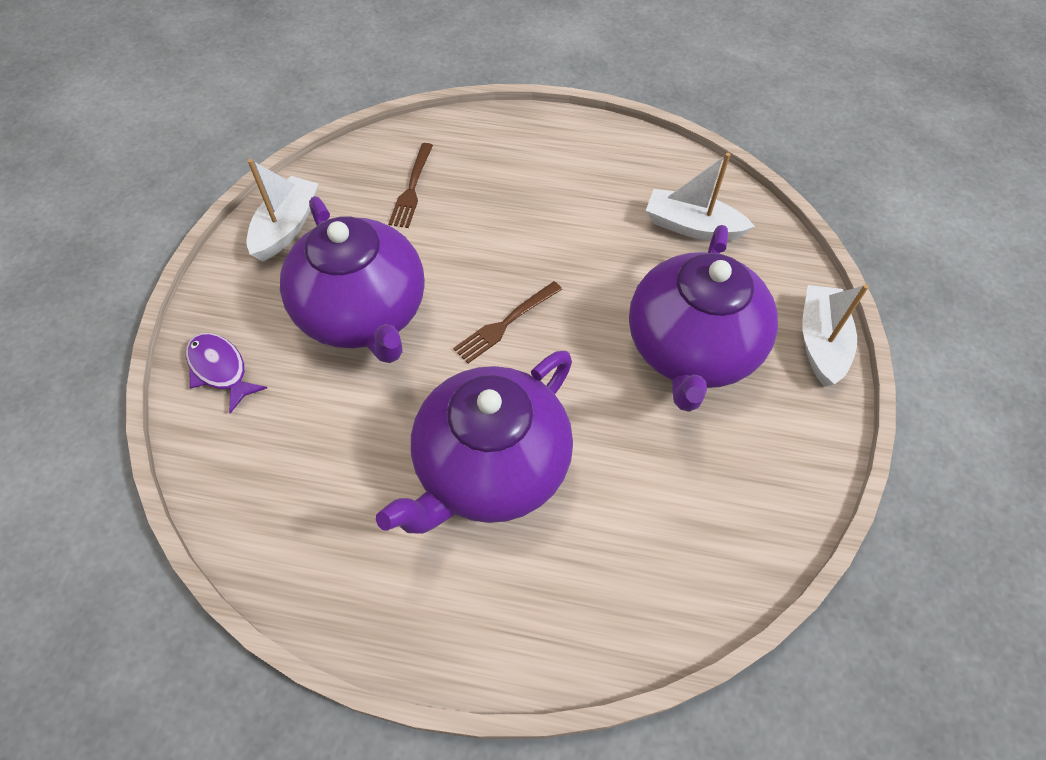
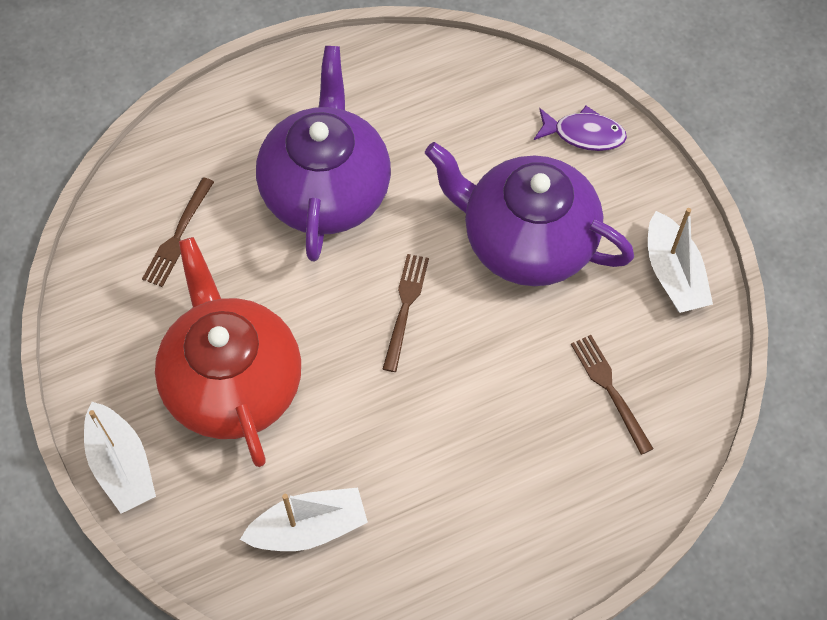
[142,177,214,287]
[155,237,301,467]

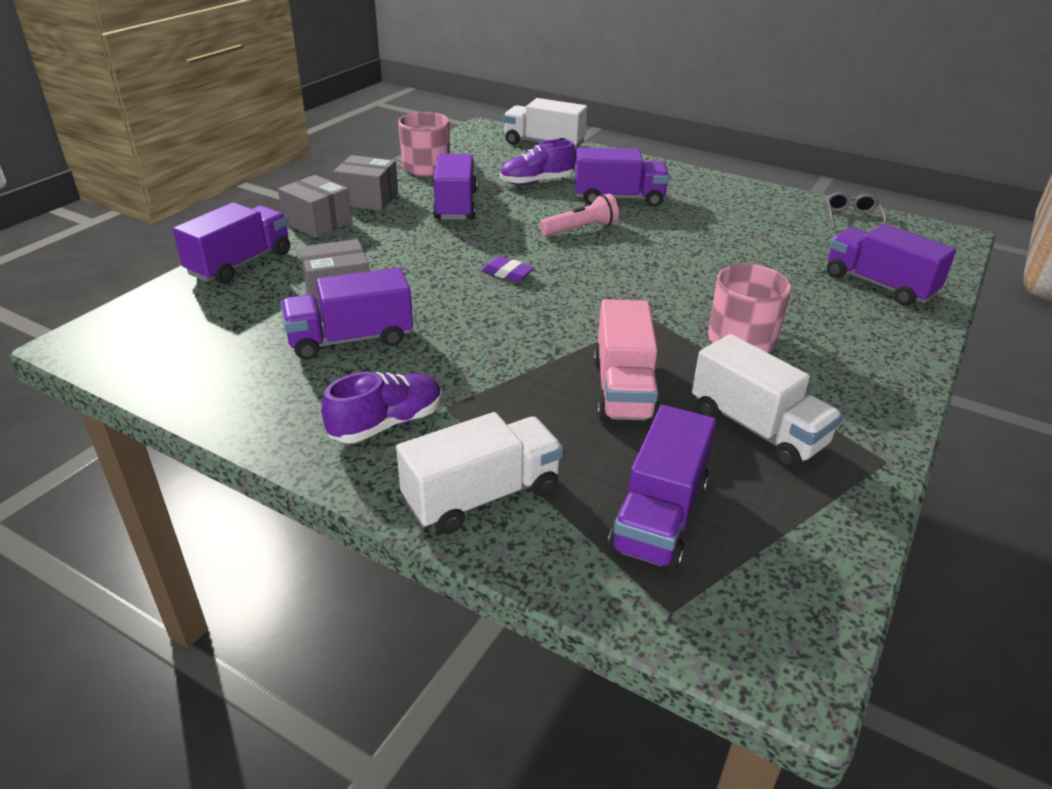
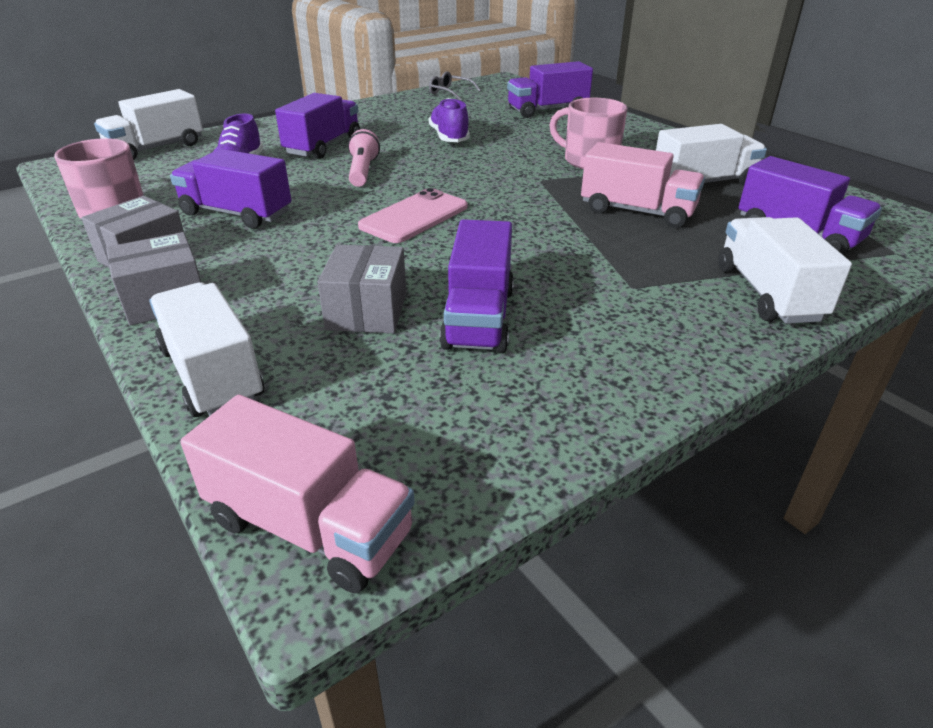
[150,282,264,417]
[180,395,415,593]
[358,188,468,243]
[429,98,470,142]

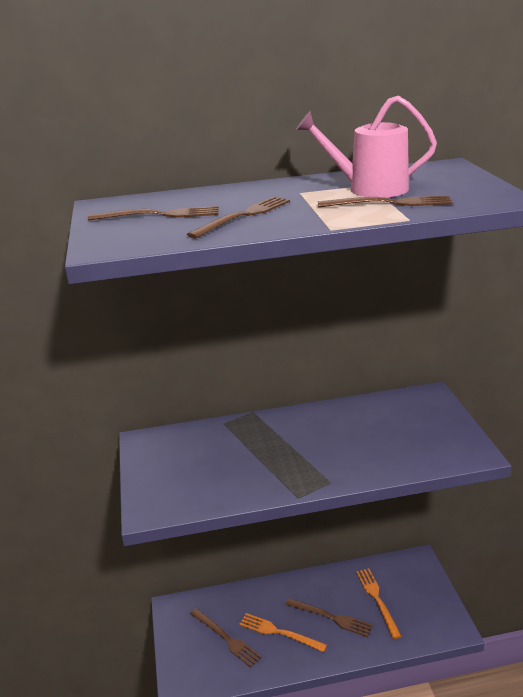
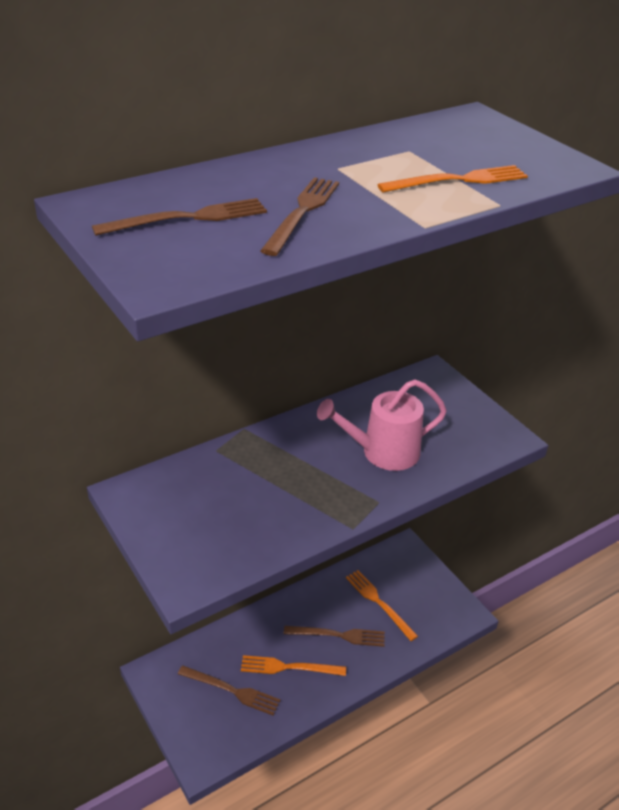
[317,379,447,471]
[377,165,528,193]

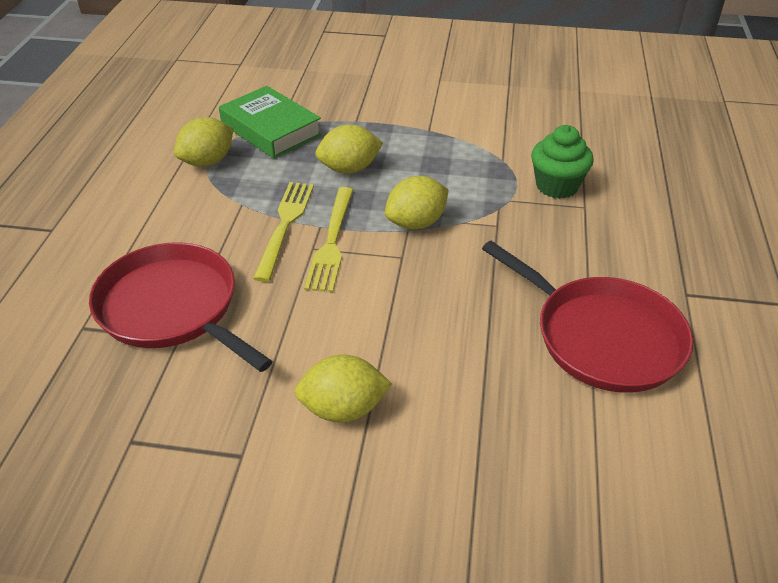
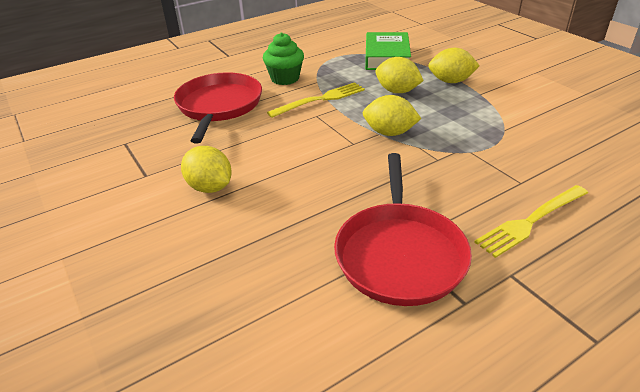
[263,32,304,85]
[428,48,480,83]
[474,185,588,258]

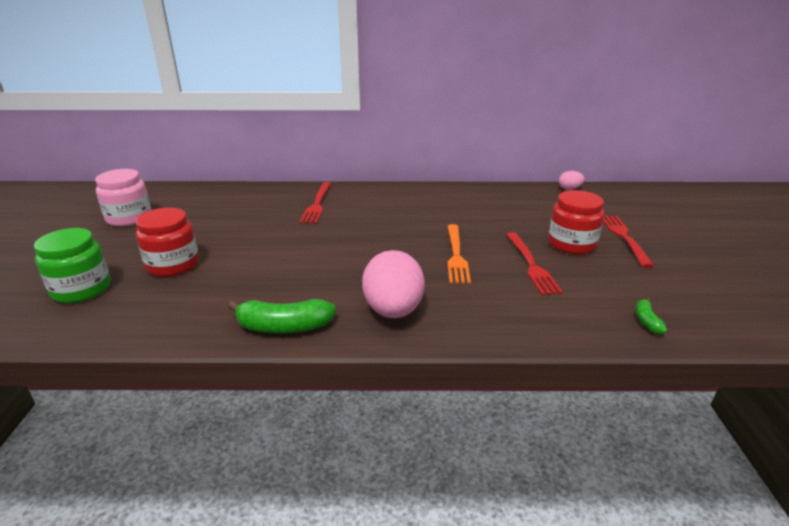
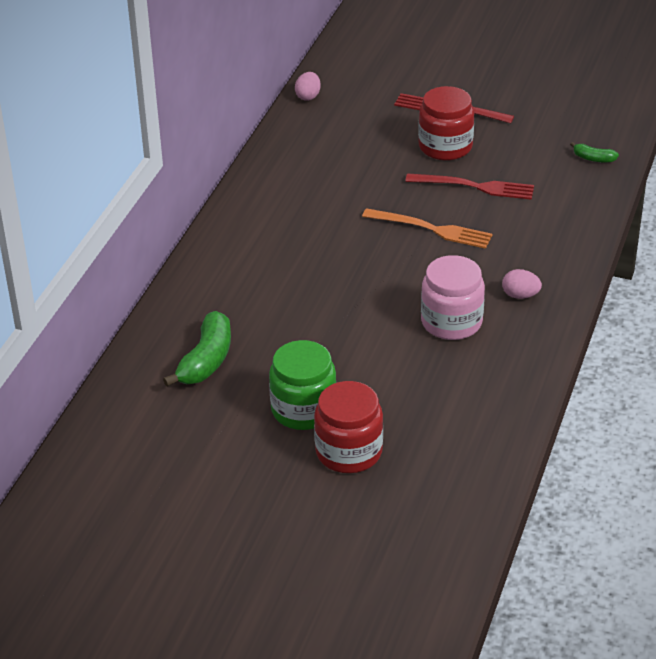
[163,311,231,387]
[269,340,336,430]
[421,255,485,340]
[502,269,542,299]
[300,182,332,224] (first image)

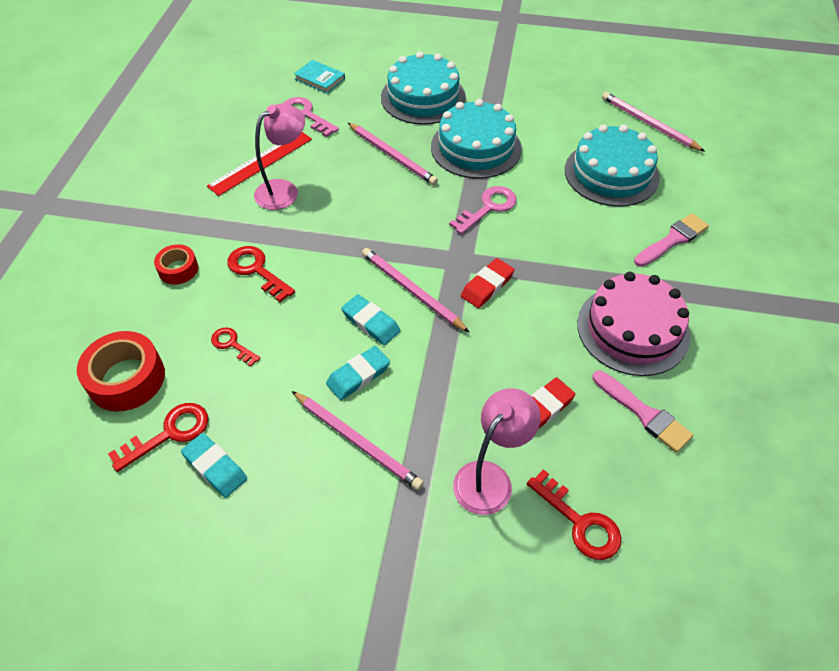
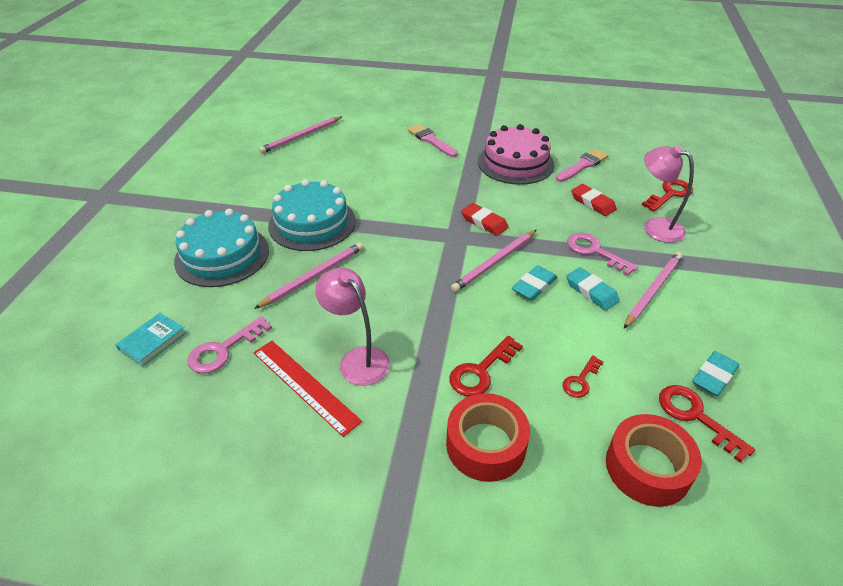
[446,393,530,482]
[567,233,638,276]
[565,125,660,207] (first image)

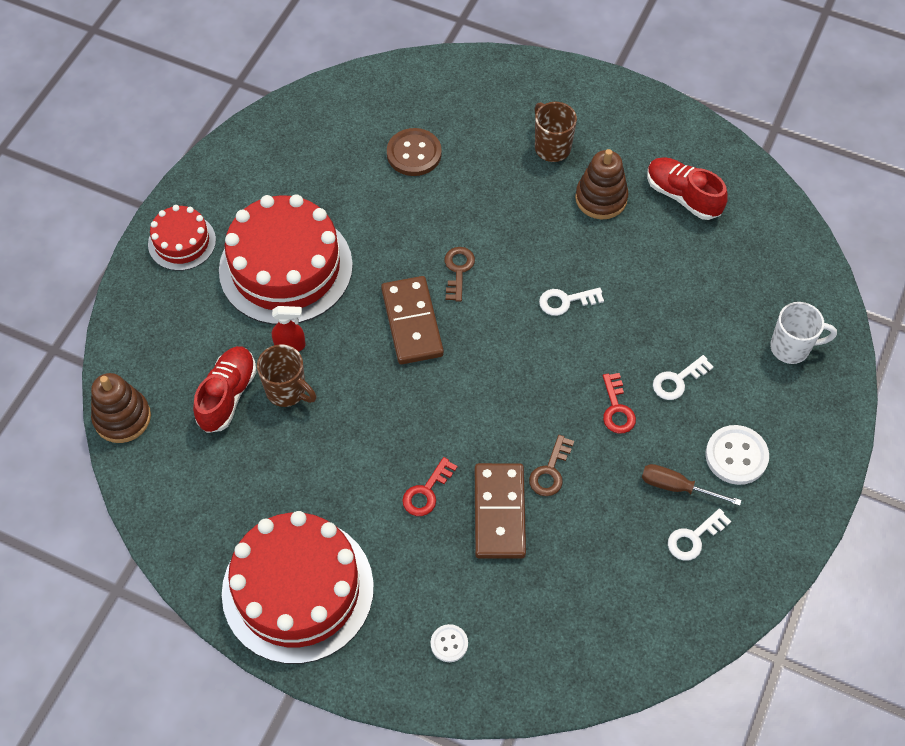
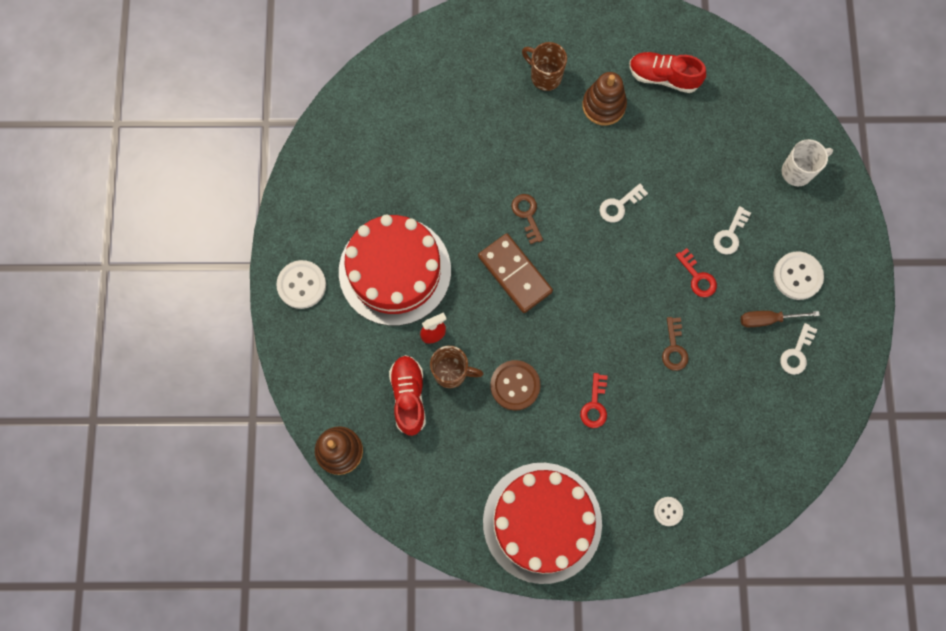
[276,260,326,309]
[490,360,541,410]
[475,463,526,559] (first image)

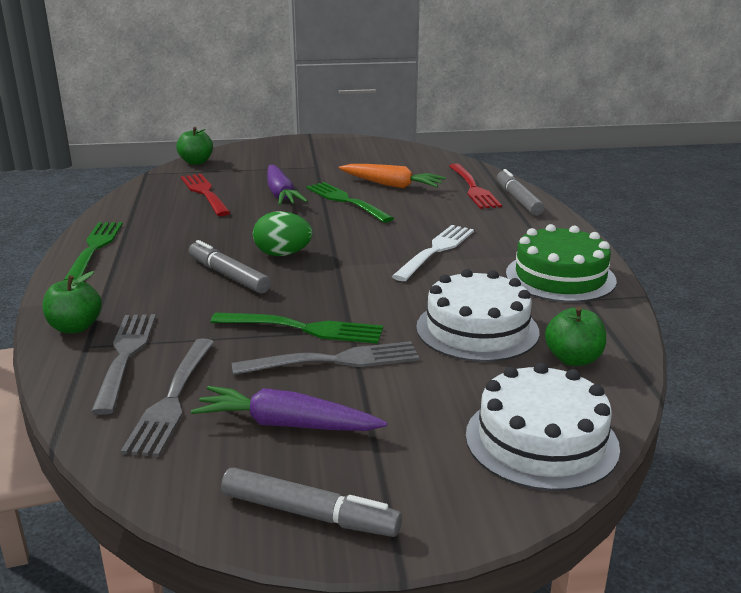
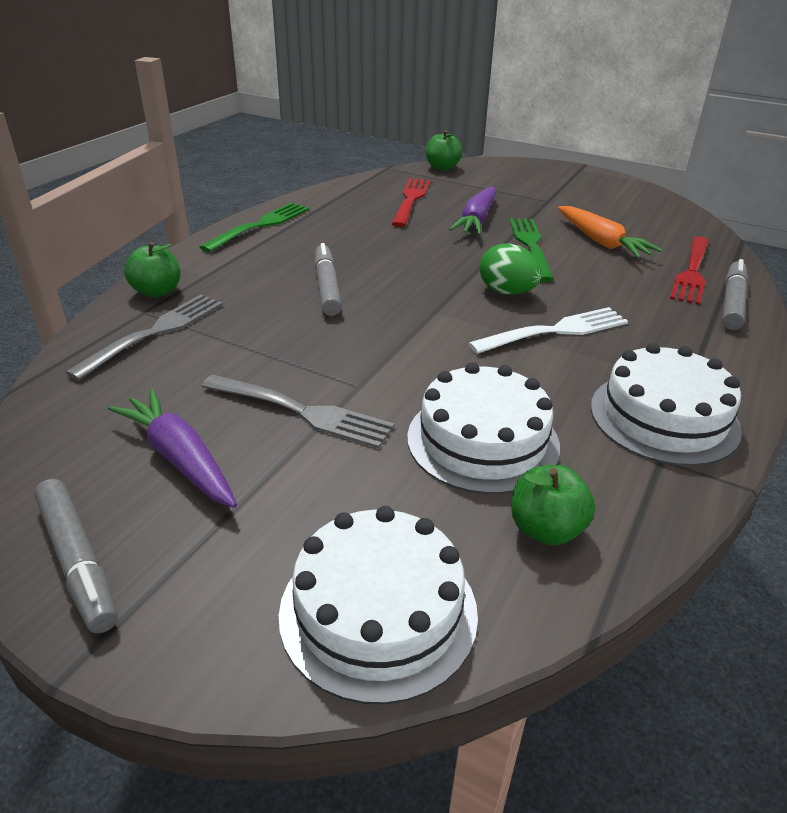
[480,243,542,295]
[591,343,742,466]
[121,338,214,457] (first image)
[211,312,383,344] (first image)

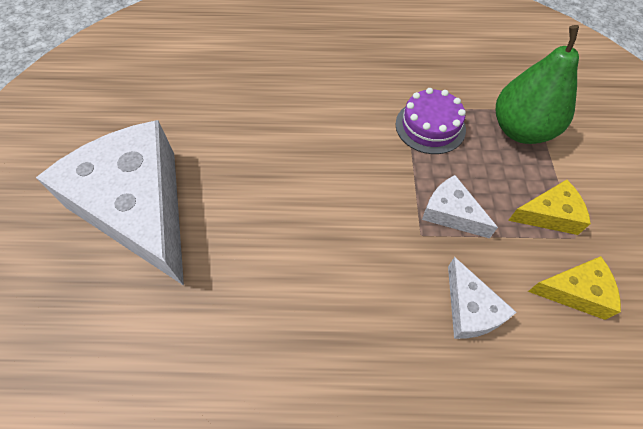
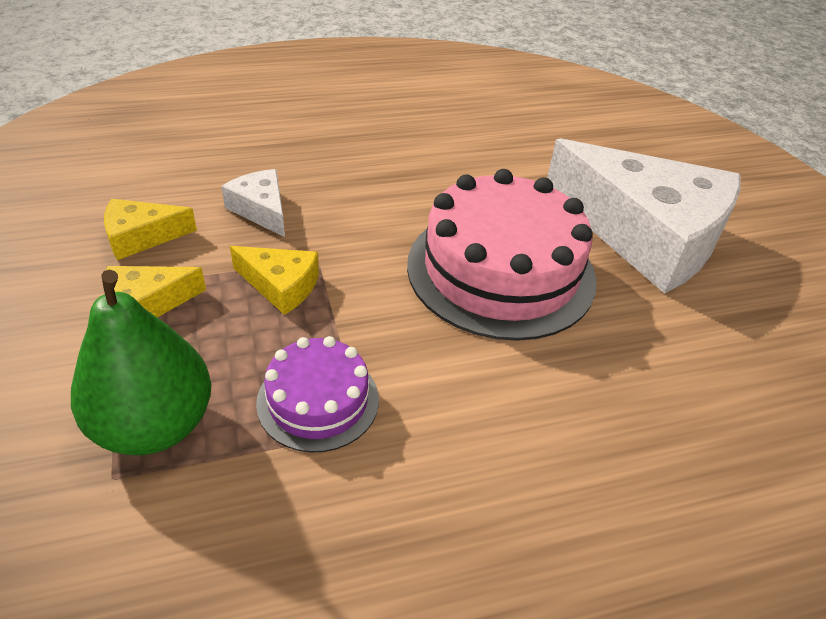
[230,246,319,315]
[407,169,597,341]

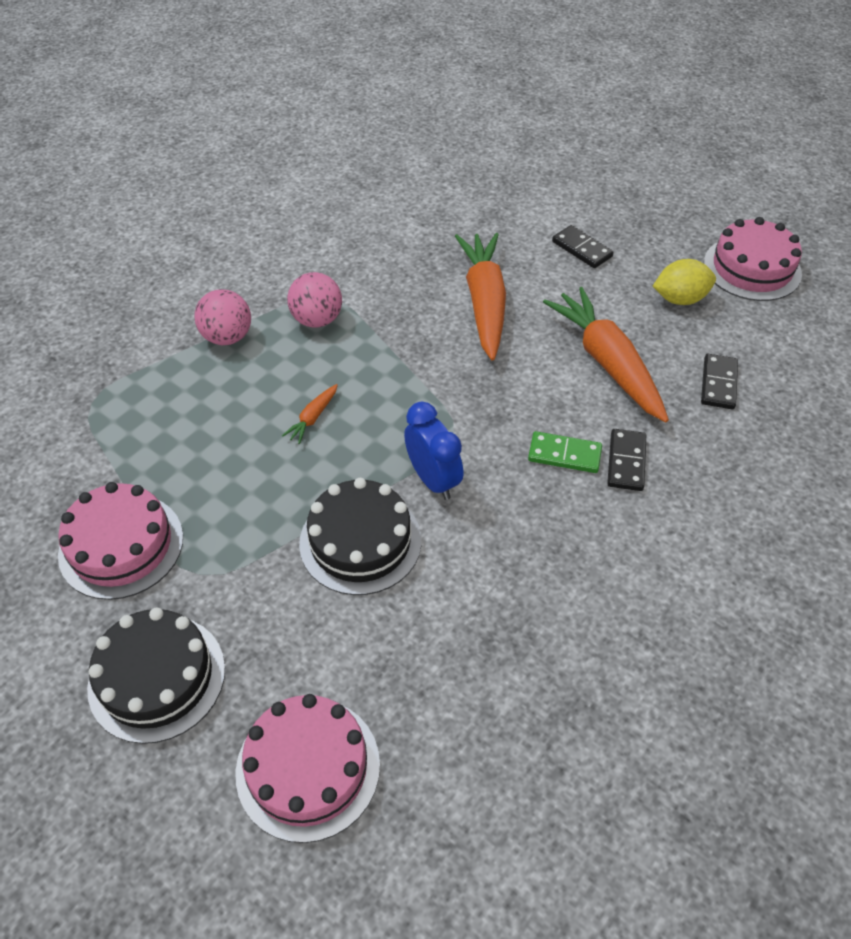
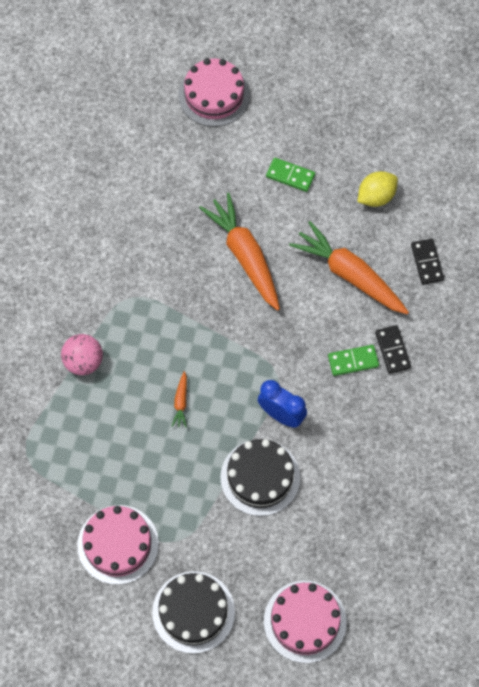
[178,58,250,127]
[266,158,315,192]
[287,272,342,327] (first image)

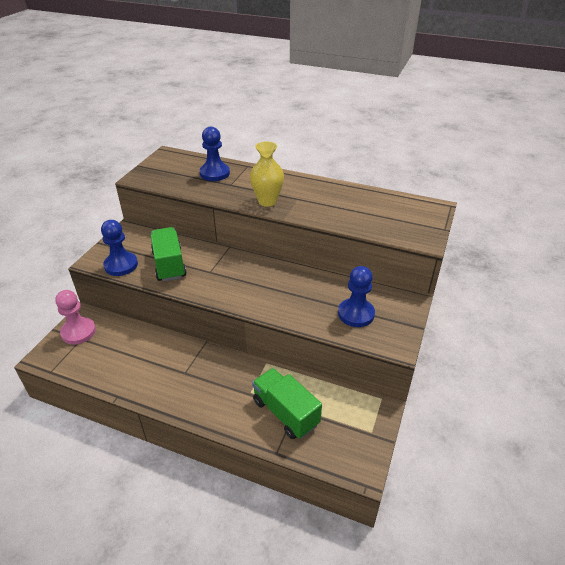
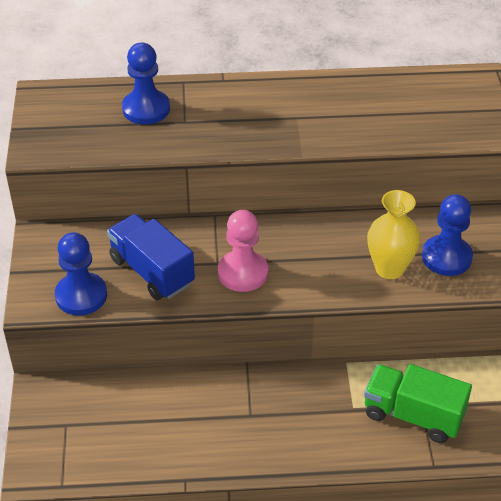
[107,214,195,300]
[218,210,268,292]
[367,190,420,279]

